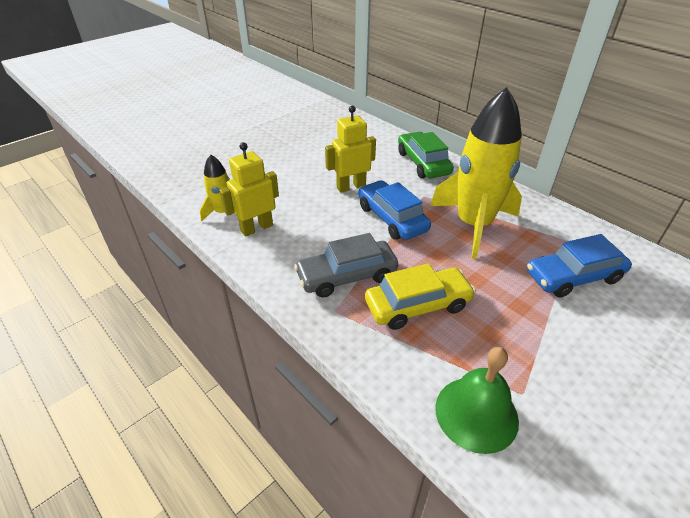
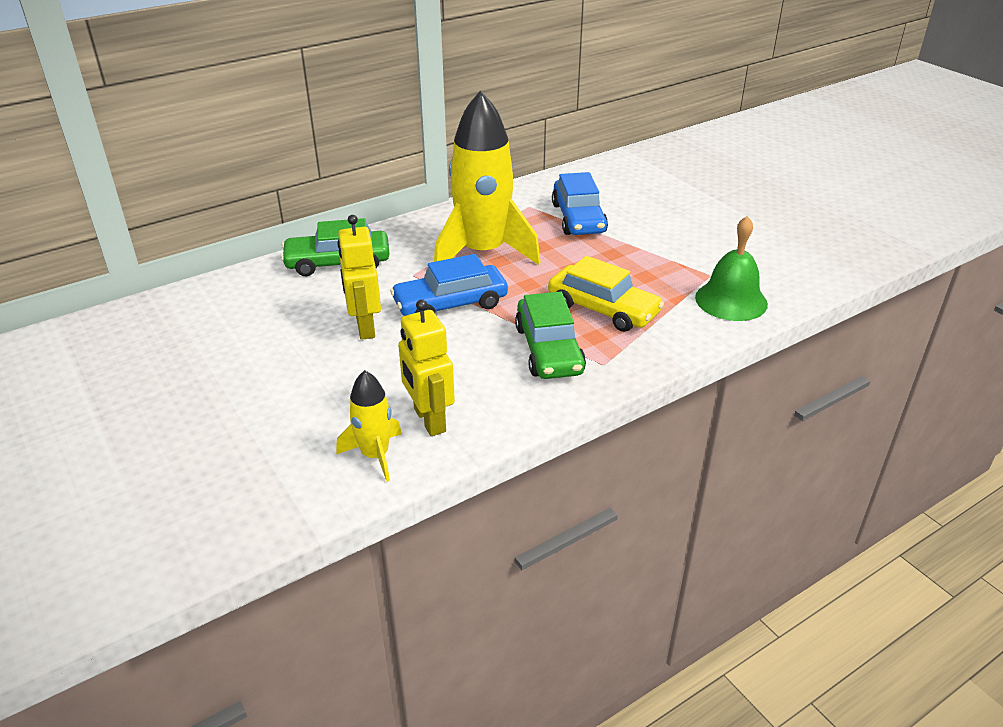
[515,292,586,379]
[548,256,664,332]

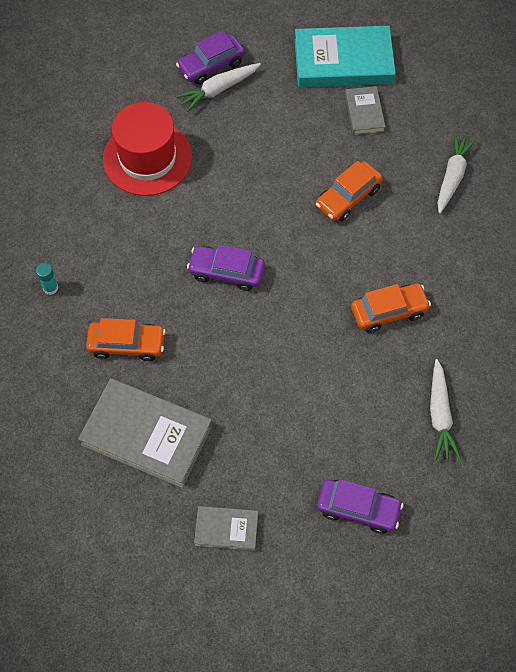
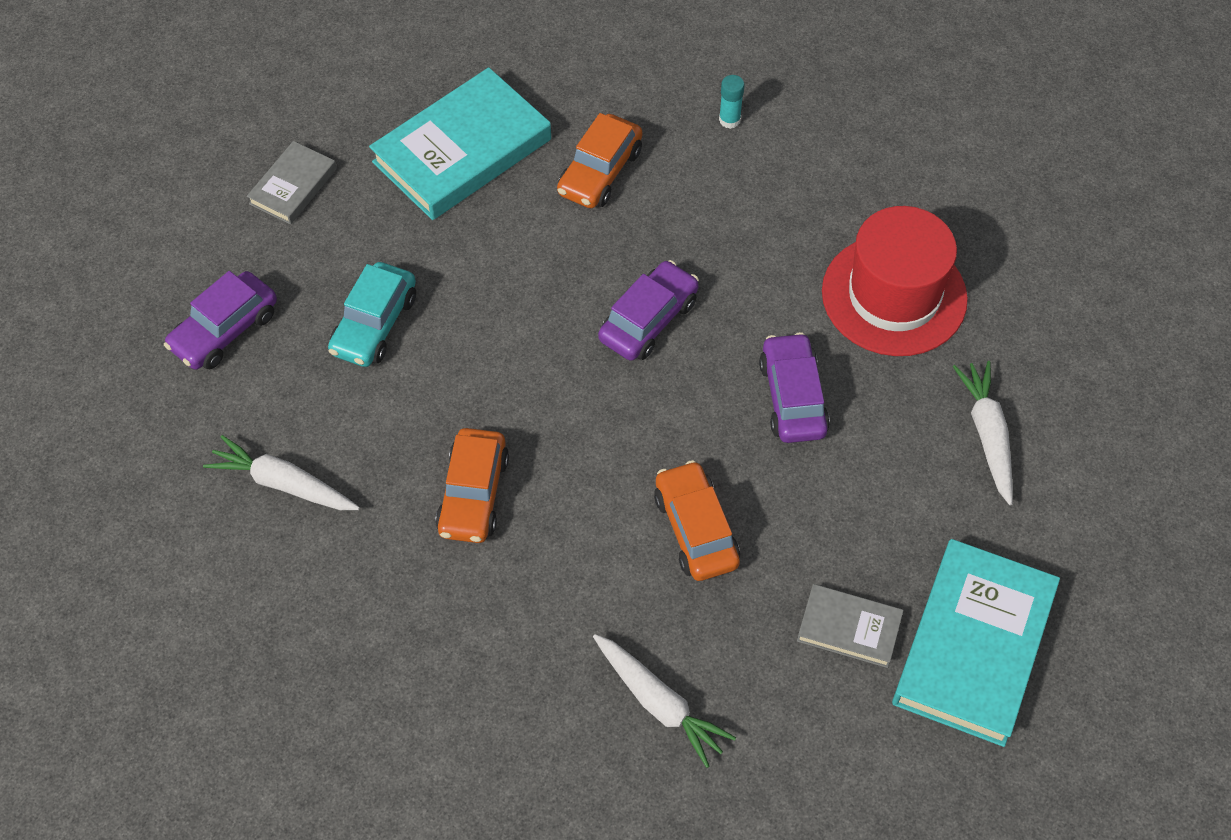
[328,262,416,367]
[369,67,551,220]
[759,332,830,443]

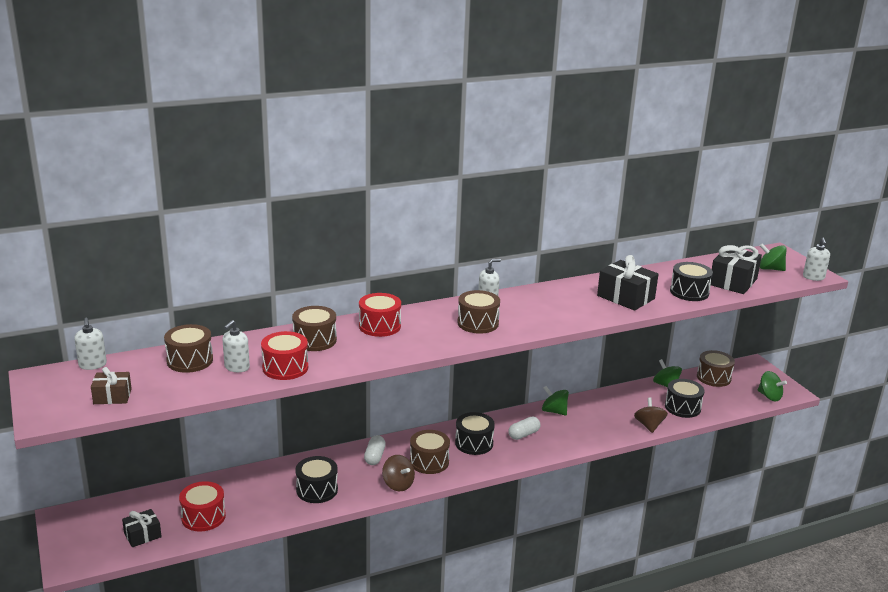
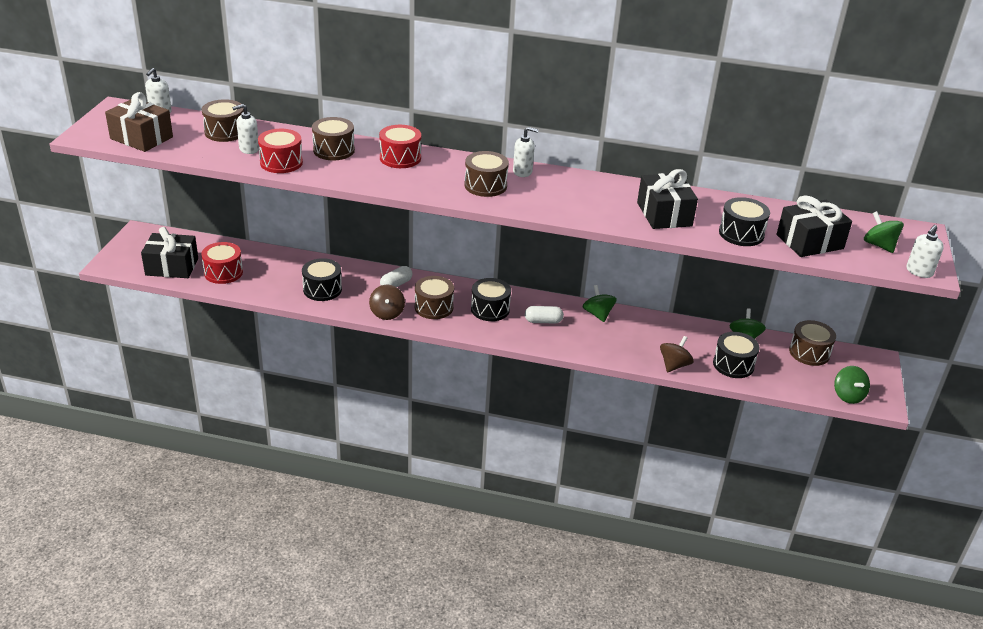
[105,92,173,152]
[141,227,198,278]

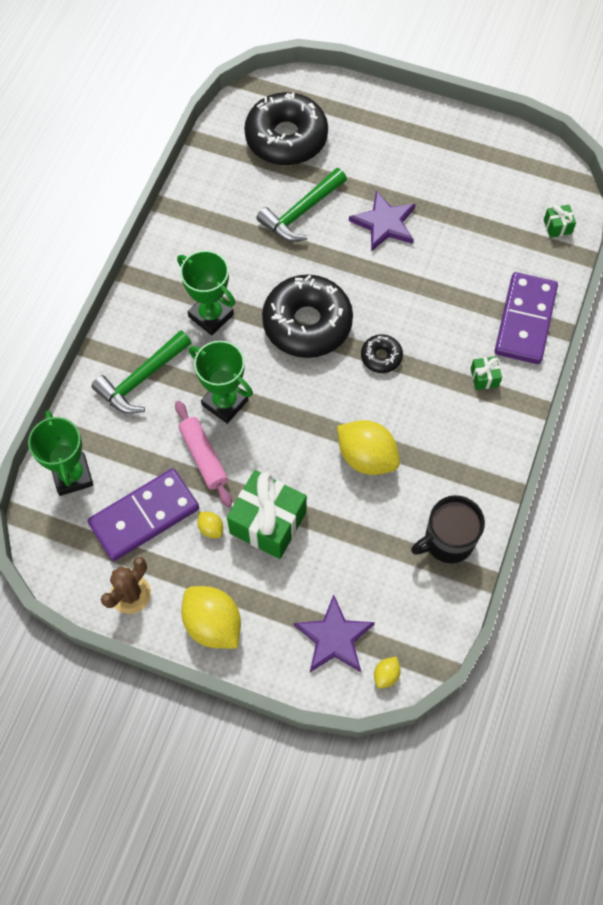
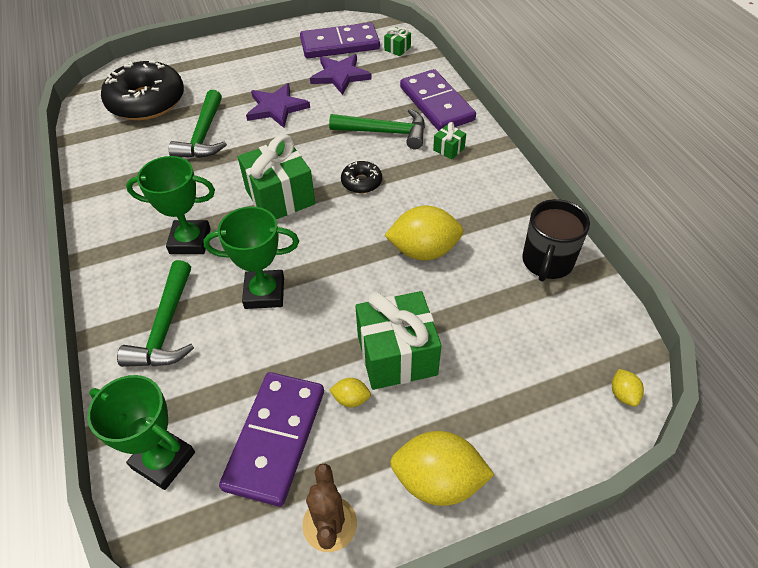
[238,134,315,219]
[300,23,380,58]
[310,54,372,95]
[329,109,425,149]
[175,401,232,507] (first image)

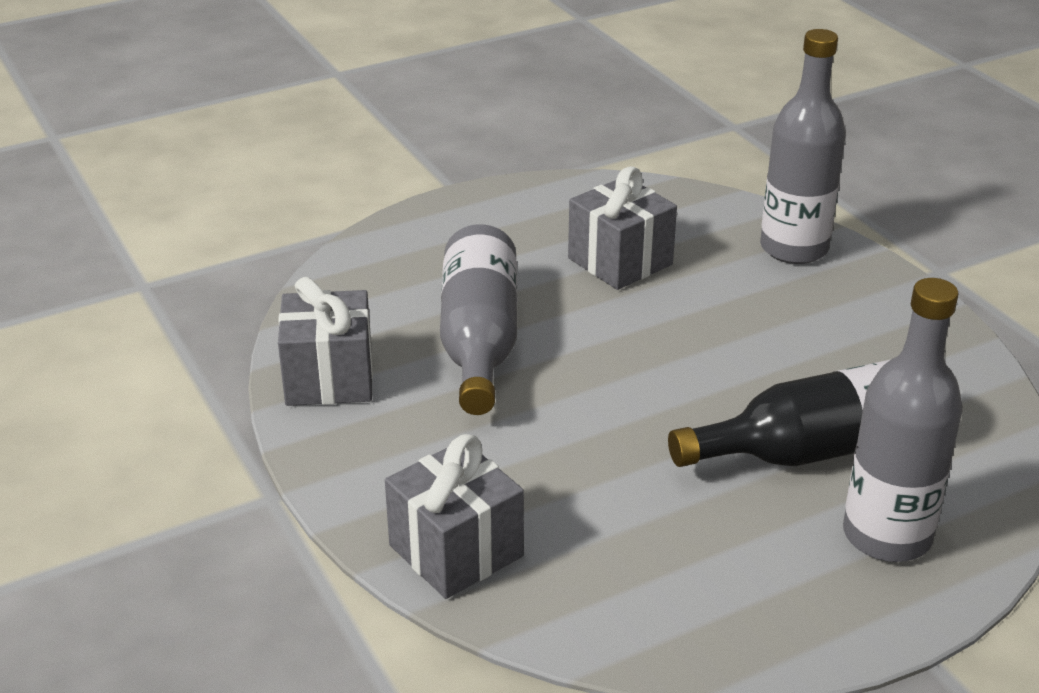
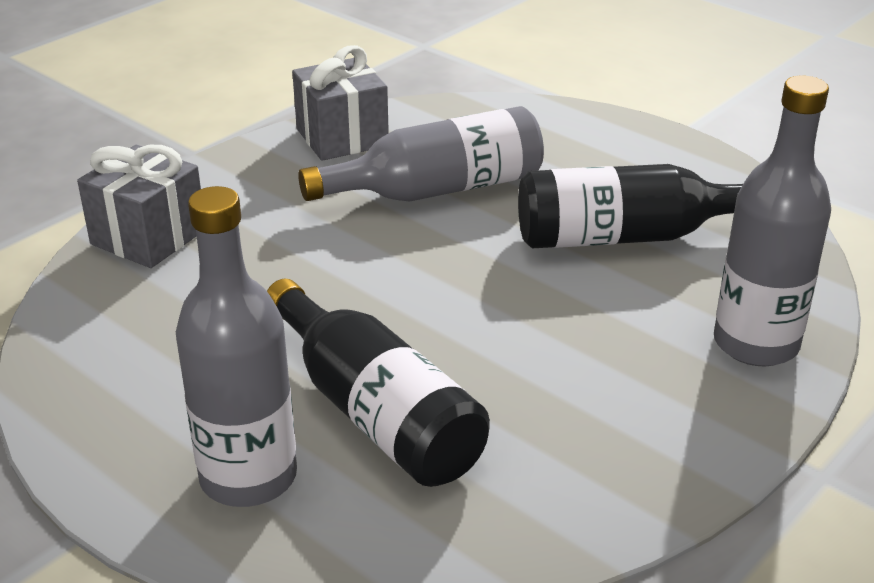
[518,164,743,249]

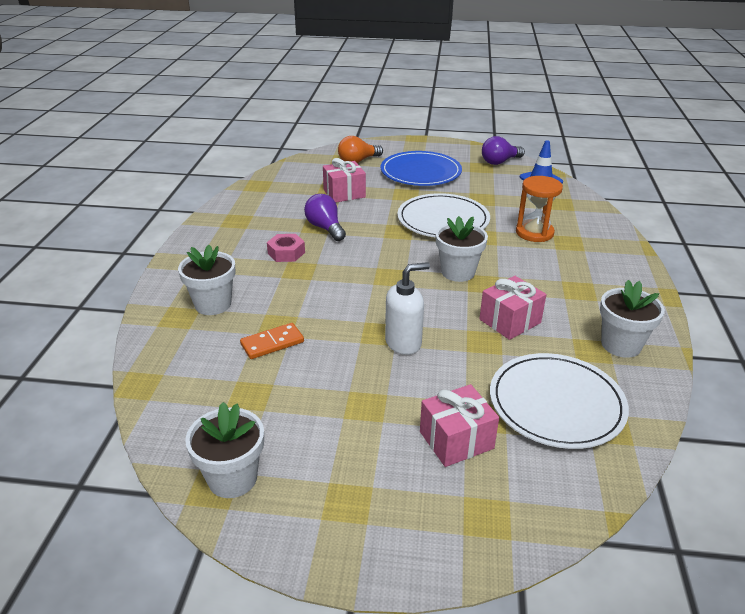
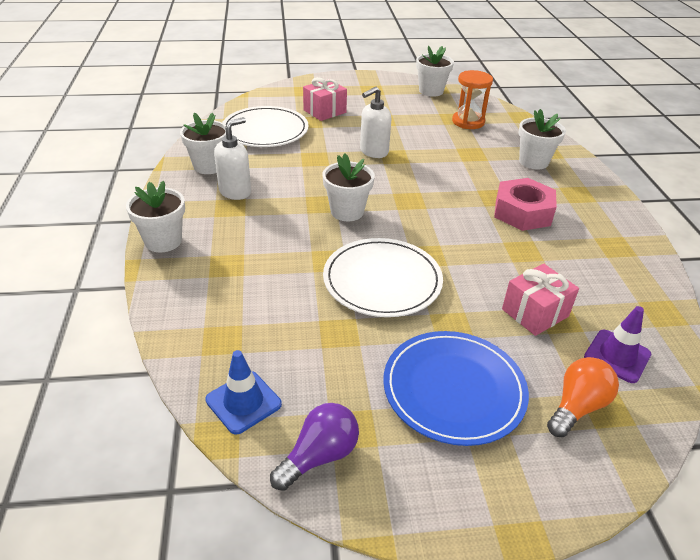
[126,181,185,252]
[214,117,251,200]
[452,70,493,129]
[494,178,557,231]
[584,306,651,383]
[240,323,304,359] (first image)
[304,194,346,241] (first image)
[479,276,546,340] (first image)

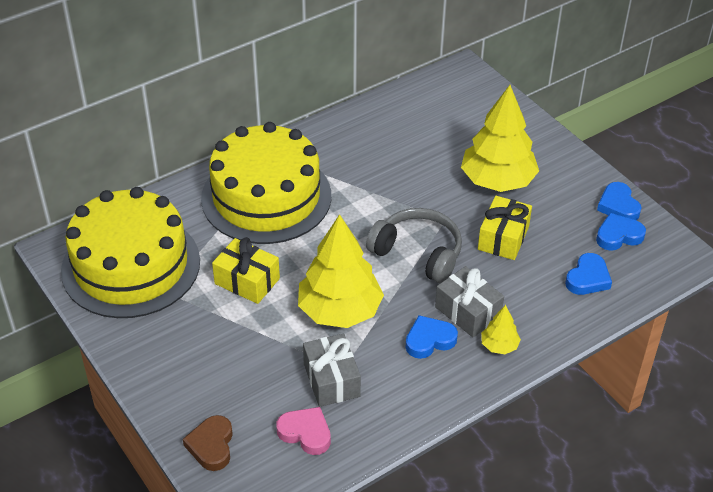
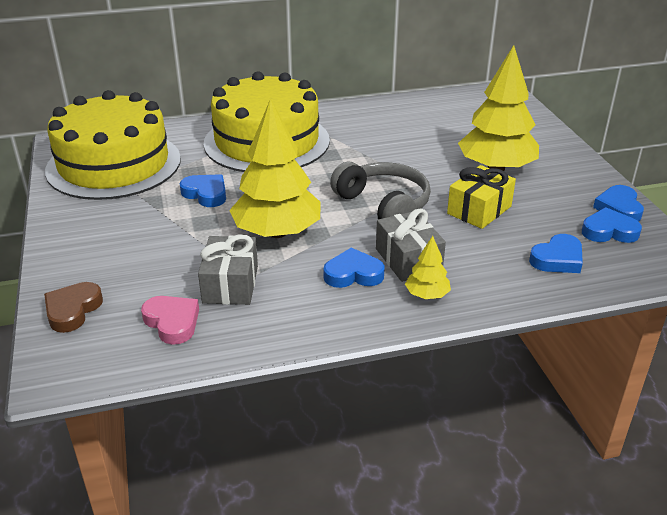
[180,174,226,207]

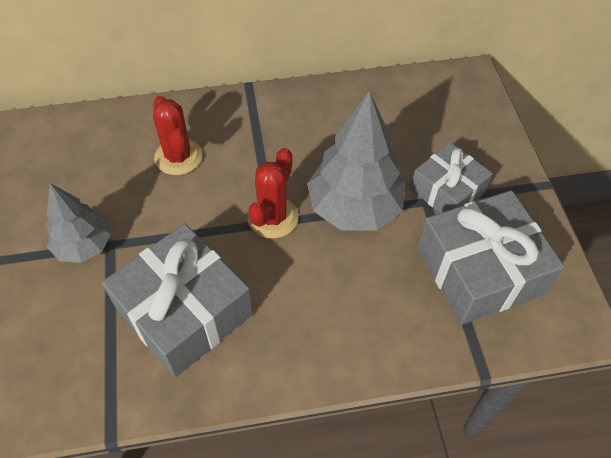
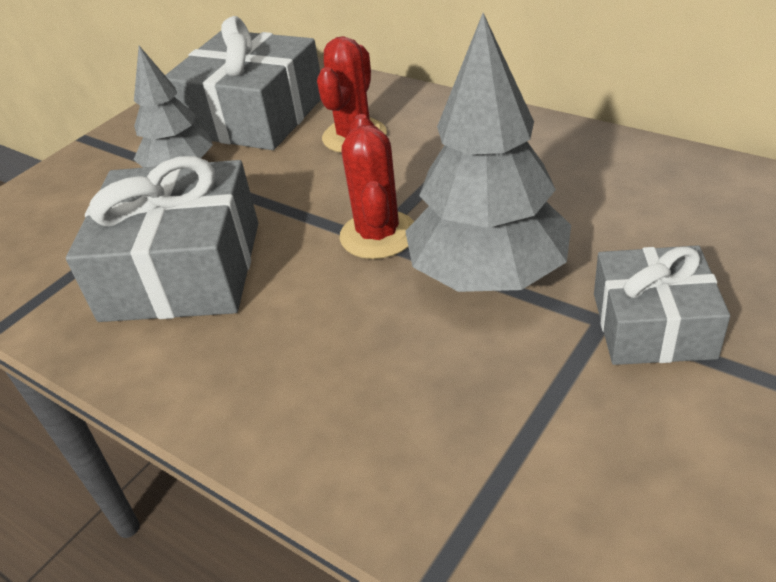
[165,16,321,150]
[340,114,414,259]

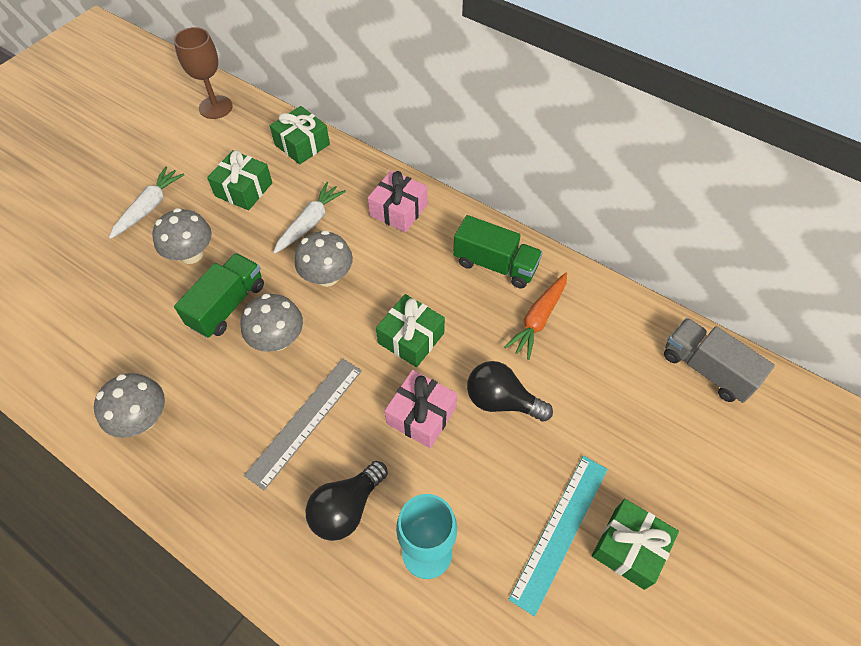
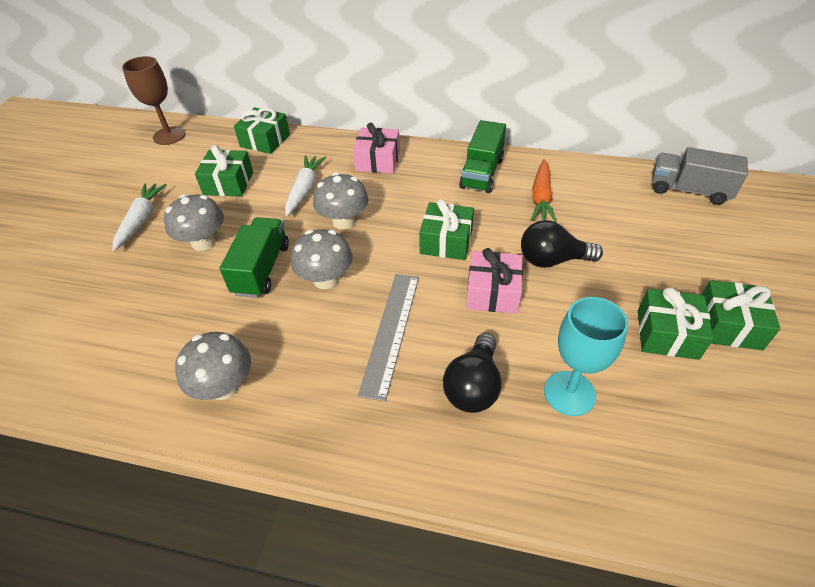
[459,120,506,193]
[638,287,714,360]

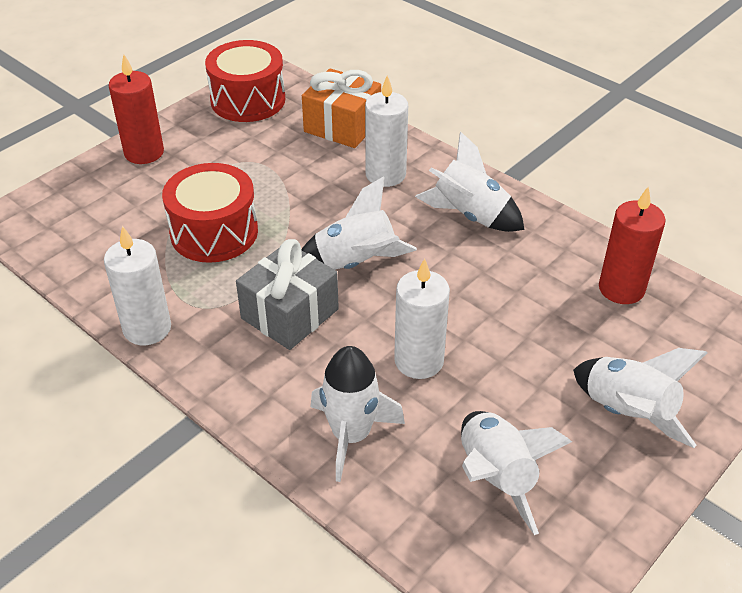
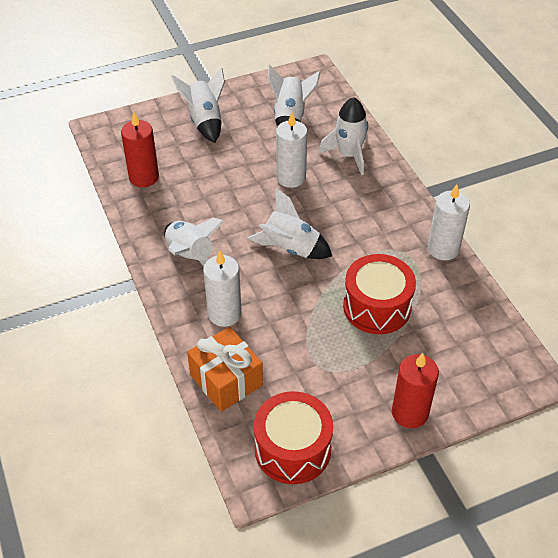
[236,239,339,350] (first image)

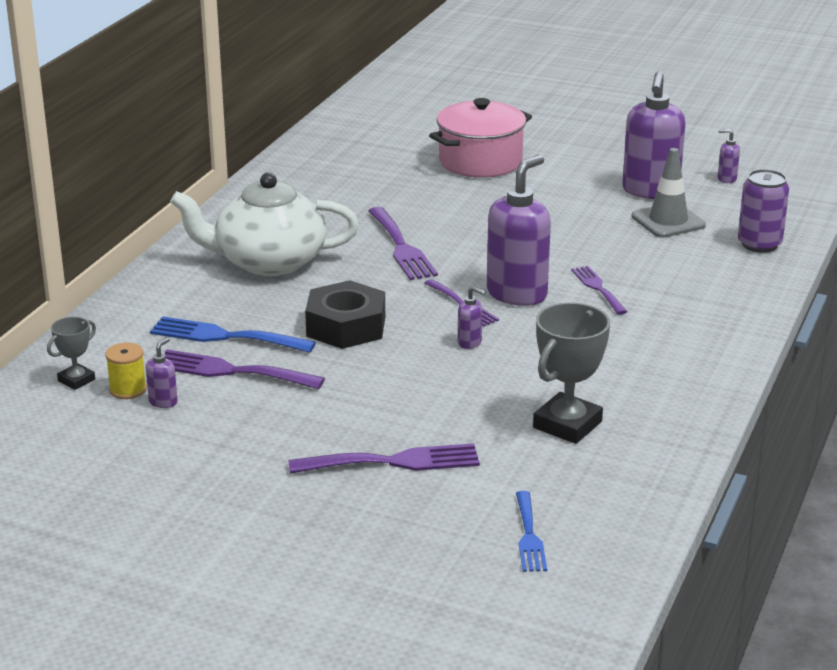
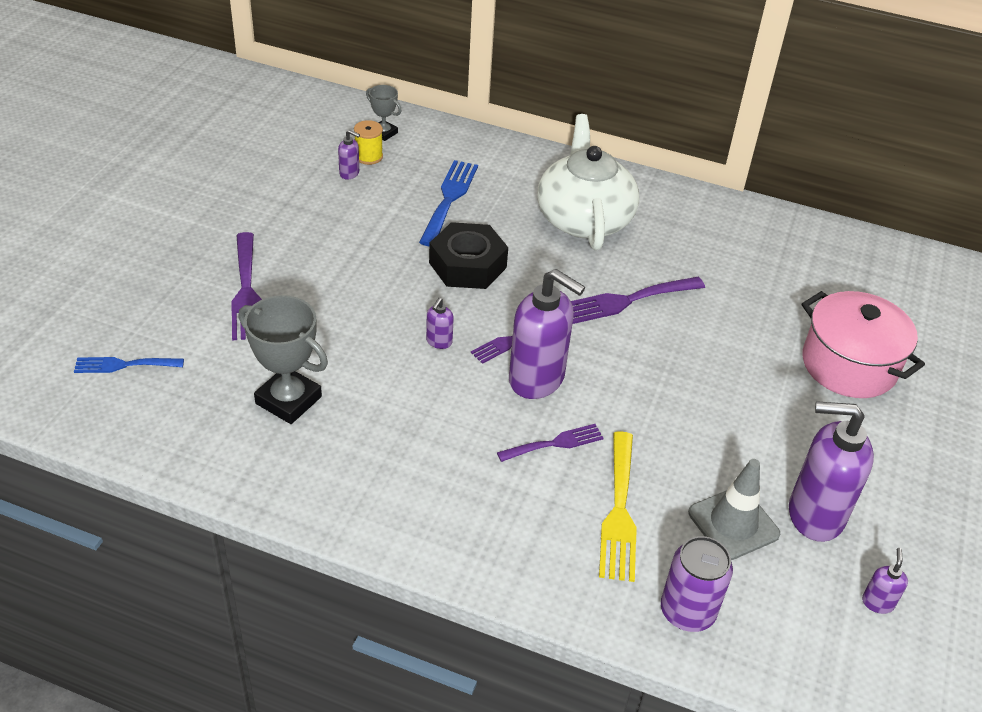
[599,431,637,582]
[165,349,325,389] (first image)

